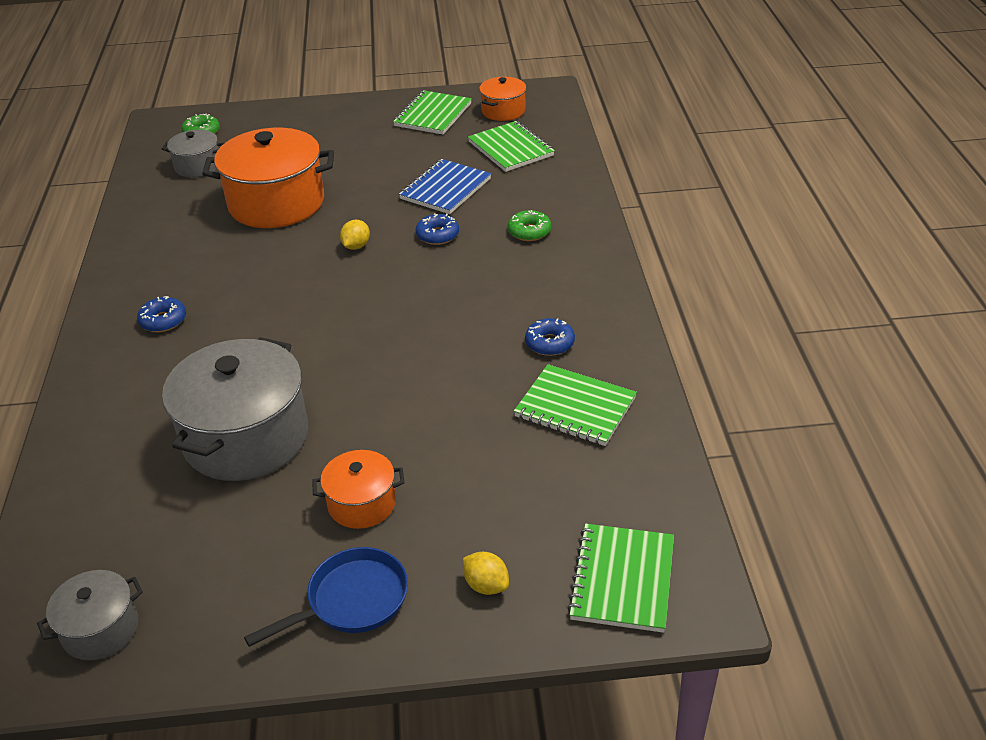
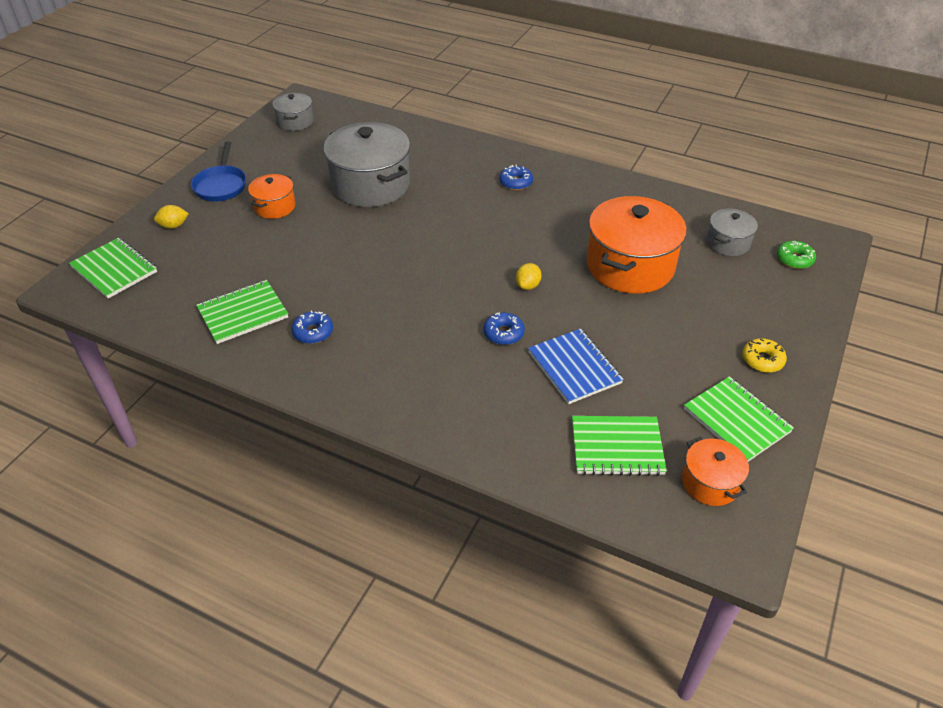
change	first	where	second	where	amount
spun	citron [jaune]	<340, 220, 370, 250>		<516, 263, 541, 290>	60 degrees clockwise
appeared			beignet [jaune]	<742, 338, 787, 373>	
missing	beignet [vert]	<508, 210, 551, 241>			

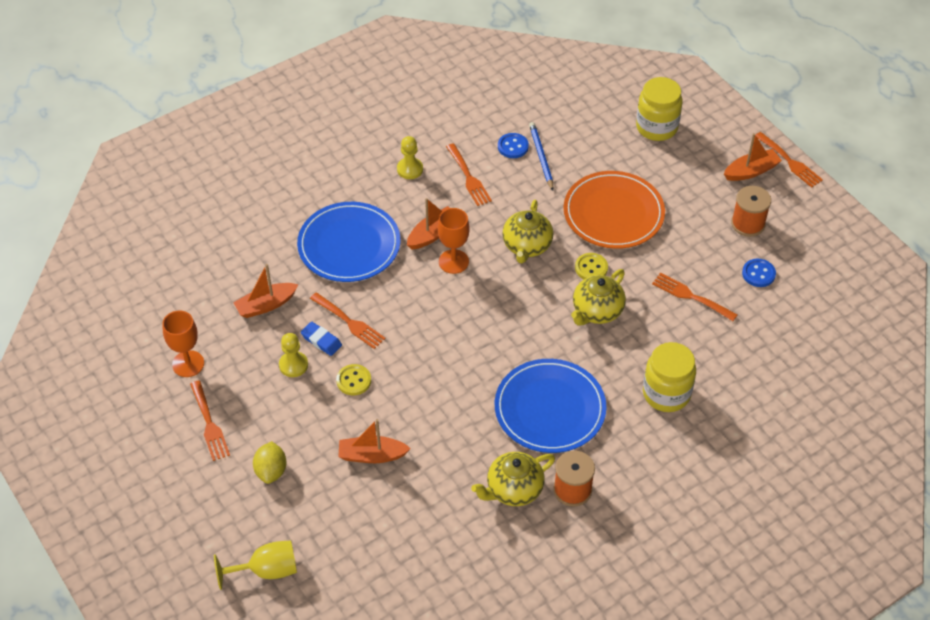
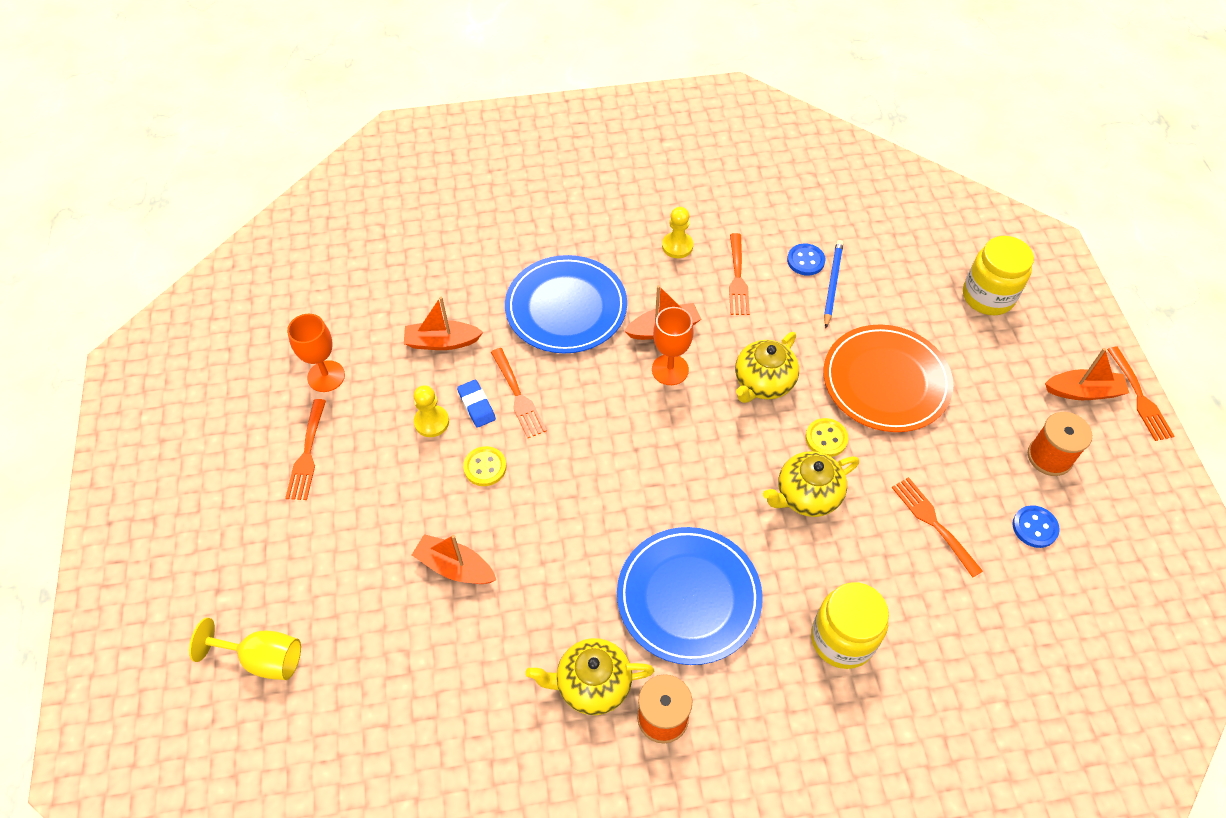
change	first	where	second	where	amount
missing	citron [jaune]	<253, 441, 287, 484>			

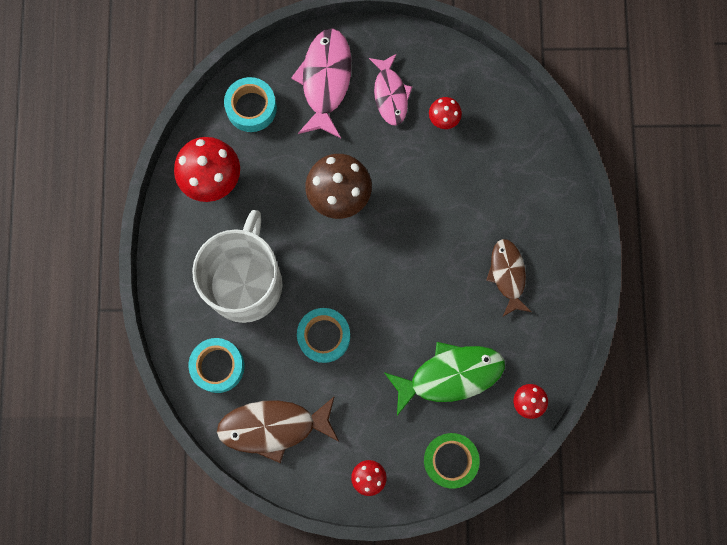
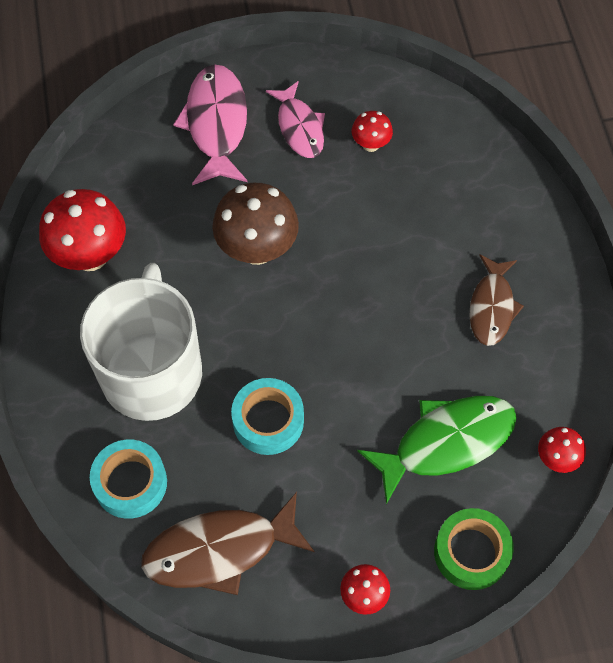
change	first	where	second	where	amount
spun	poisson [marron]	<486, 239, 531, 316>		<469, 255, 524, 346>	150 degrees counterclockwise
missing	ruban adhésif [turquoise]	<224, 77, 277, 132>			

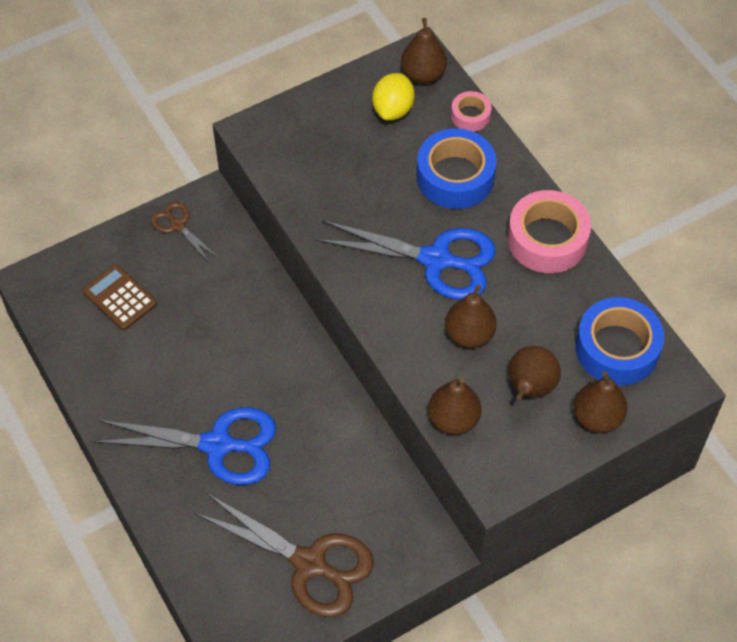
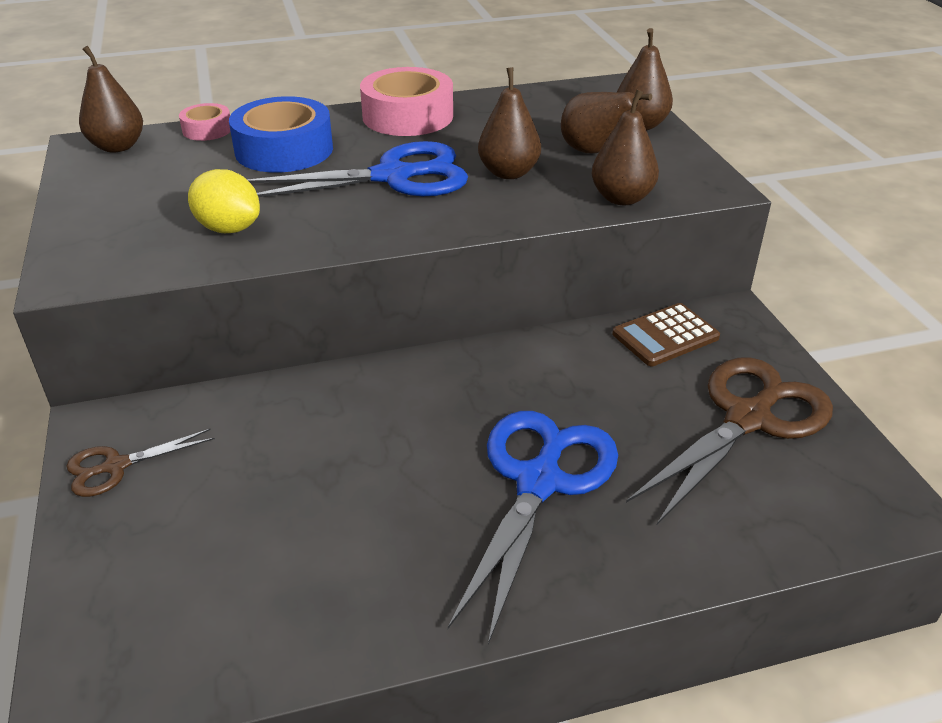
change	first	where	second	where	amount
relocated	citron [jaune]	<372, 73, 415, 121>		<188, 169, 260, 233>	
spun	ciseaux [bleu]	<316, 220, 496, 300>		<247, 141, 468, 197>	45 degrees clockwise
relocated	calculatrice [marron]	<82, 264, 157, 330>		<612, 303, 720, 366>	
missing	ruban adhésif [bleu]	<575, 297, 664, 386>			

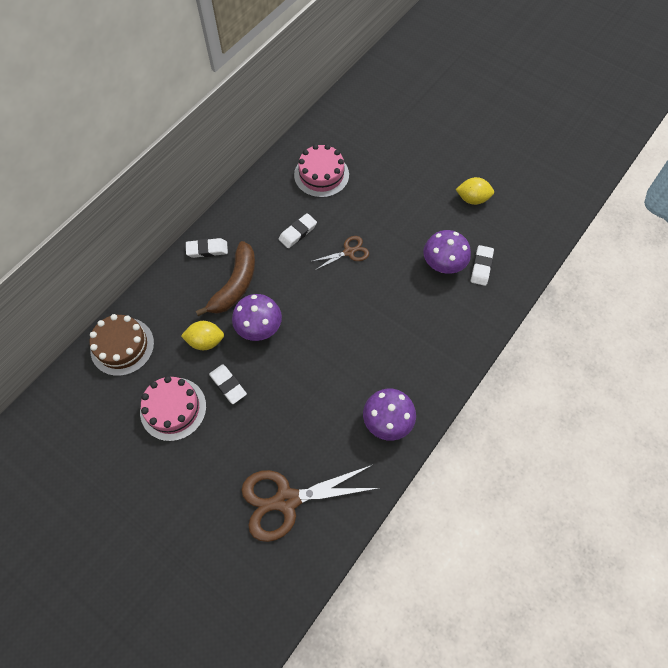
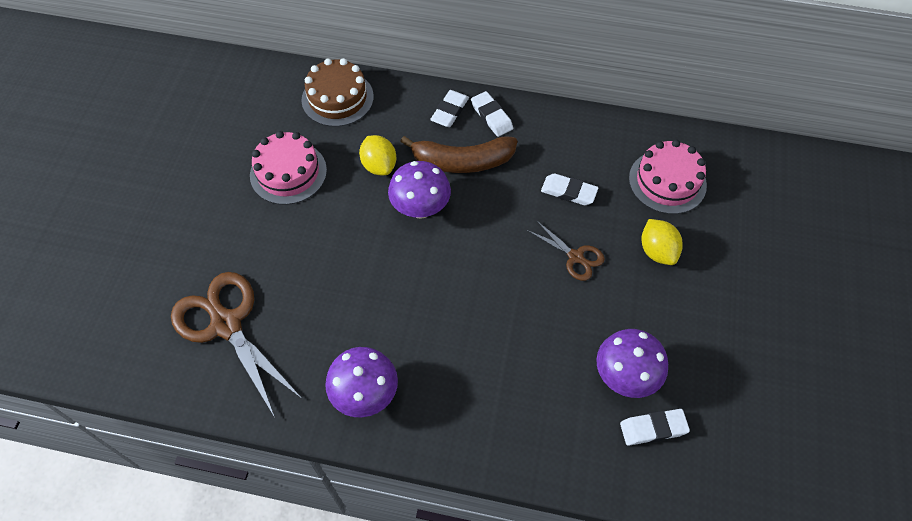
change	first	where	second	where	amount
relocated	gomme [blanc]	<209, 364, 247, 404>		<430, 90, 469, 127>	
relocated	citron [jaune]	<456, 177, 494, 205>		<641, 219, 683, 265>	

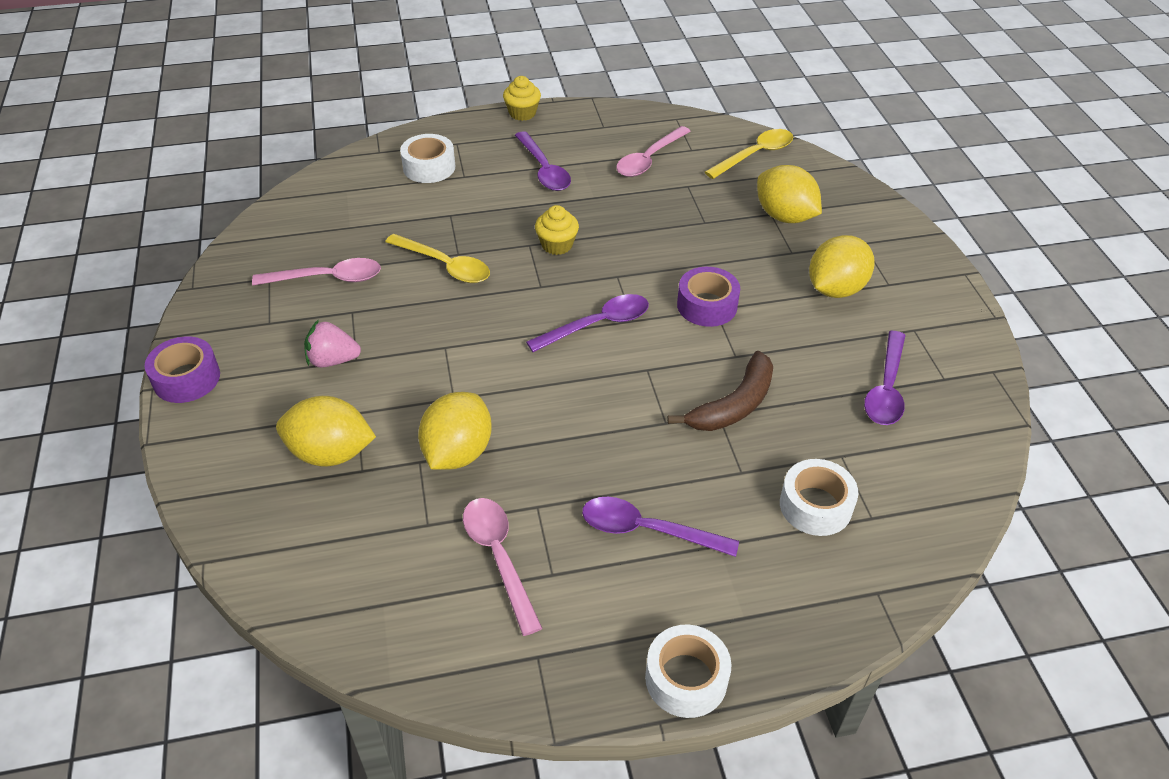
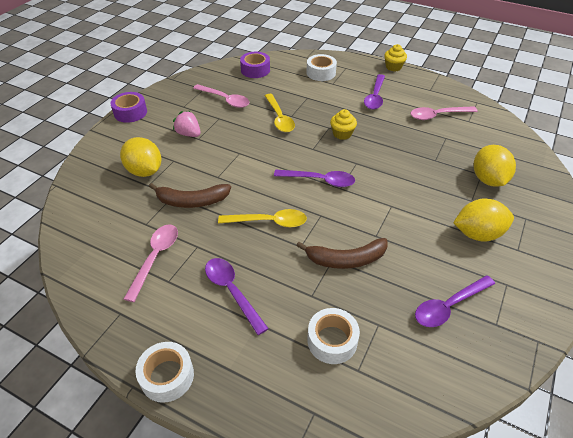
change	first	where	second	where	amount
exchanged	citron [jaune]	<418, 392, 492, 470>	banane [marron]	<149, 183, 231, 208>	
relocated	cuillère [jaune]	<705, 129, 793, 179>		<218, 209, 307, 228>	
relocated	ruban adhésif [violet]	<677, 267, 740, 327>		<240, 52, 270, 78>	

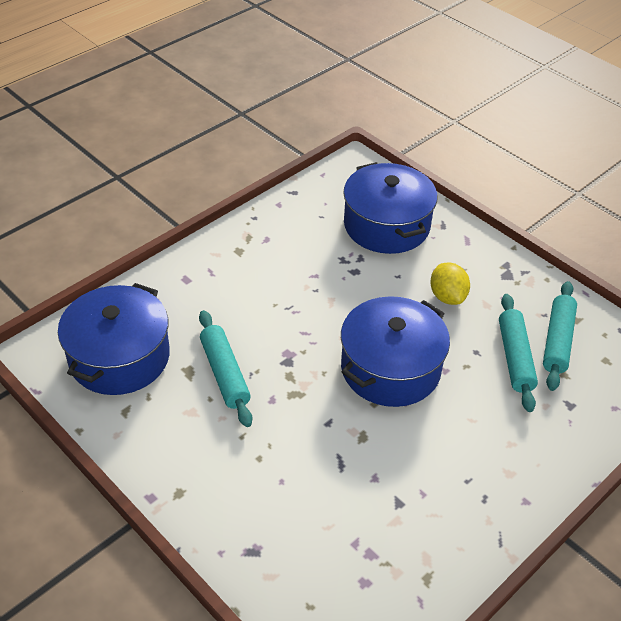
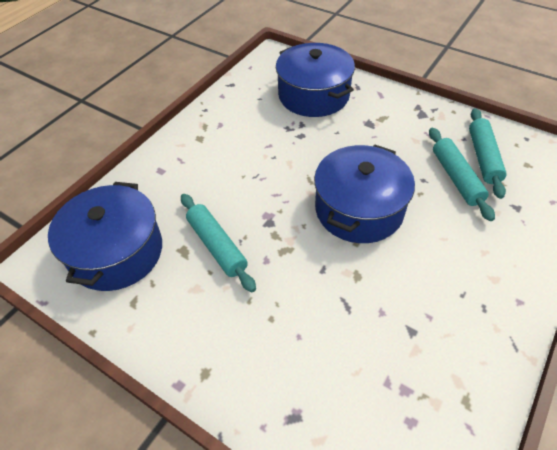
change	first	where	second	where	amount
missing	citron [jaune]	<430, 262, 470, 305>			

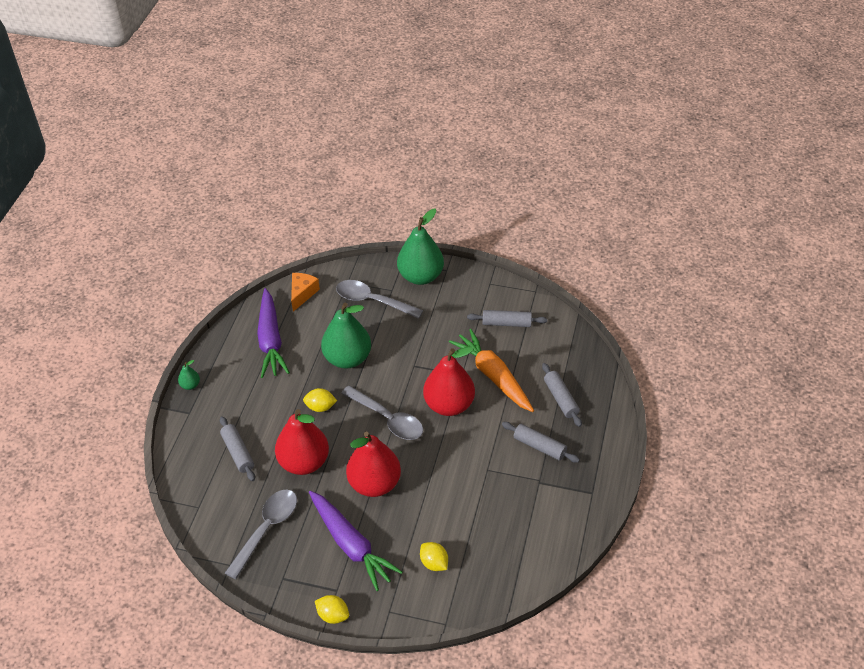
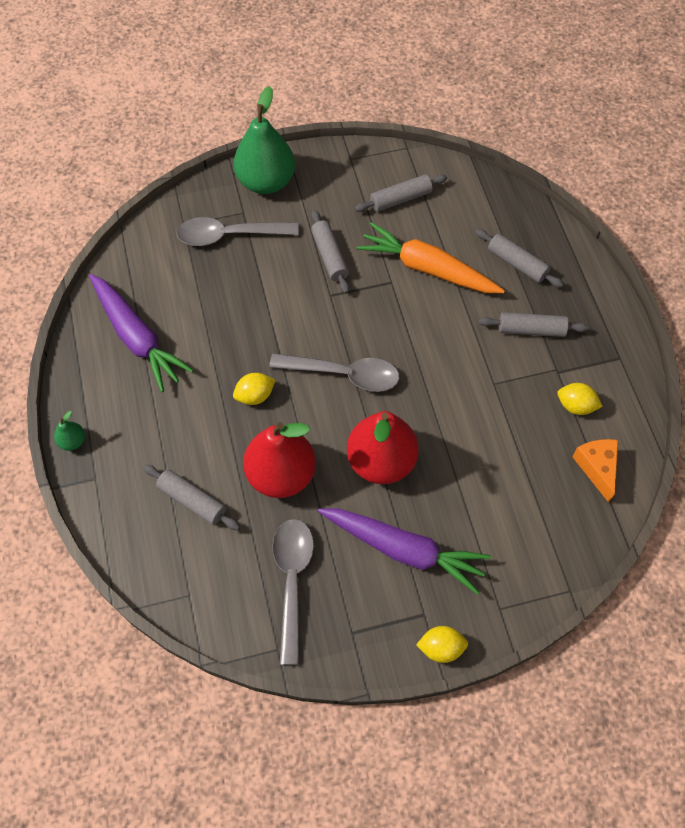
change	first	where	second	where	amount
appeared			rouleau à pâtisserie [gris]	<311, 210, 349, 293>	
relocated	citron [jaune]	<420, 542, 448, 571>		<557, 383, 603, 415>	
relocated	fromage [orange]	<291, 273, 320, 312>		<572, 439, 618, 503>	
missing	poire [vert]	<321, 303, 371, 369>			
missing	poire [rouge]	<423, 347, 475, 416>			

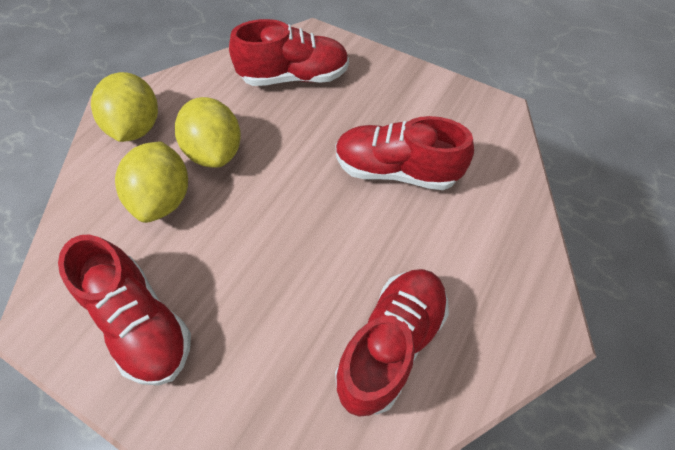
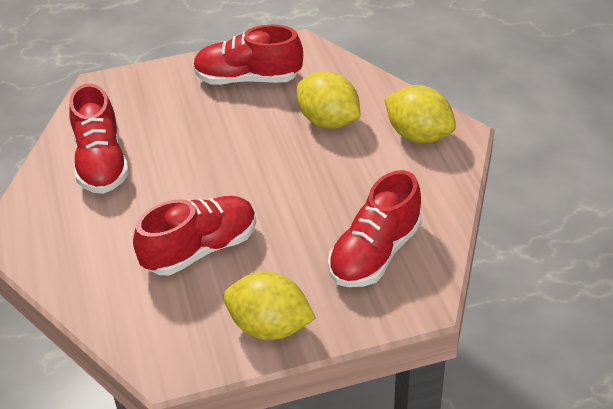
change	first	where	second	where	amount
relocated	citron [jaune]	<175, 97, 241, 168>		<223, 272, 316, 340>	

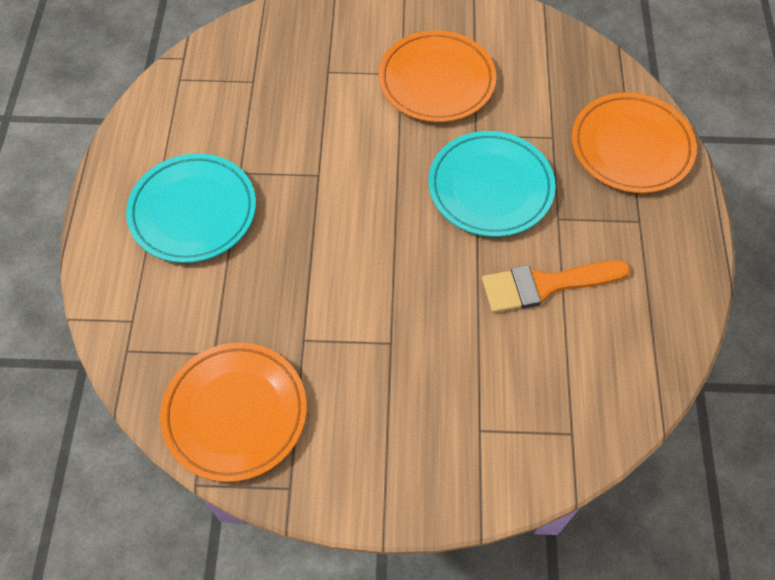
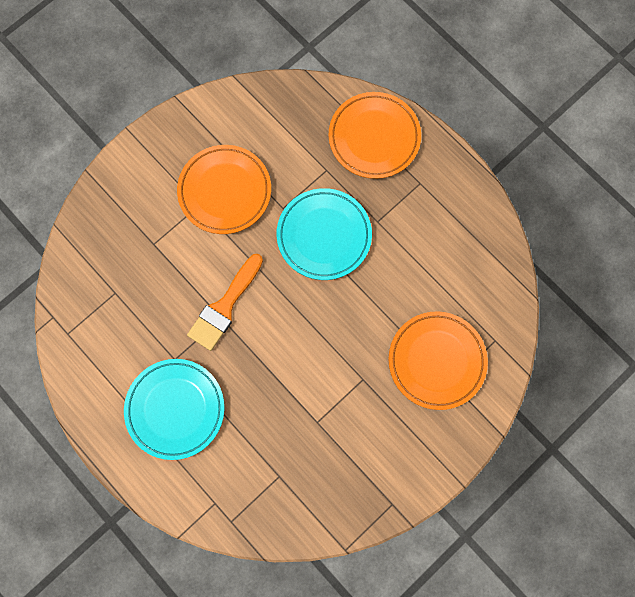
change	first	where	second	where	amount
relocated	pinceau [orange]	<482, 260, 631, 313>		<187, 254, 263, 351>	
relocated	assiette [orange]	<160, 342, 307, 482>		<388, 311, 488, 410>	

